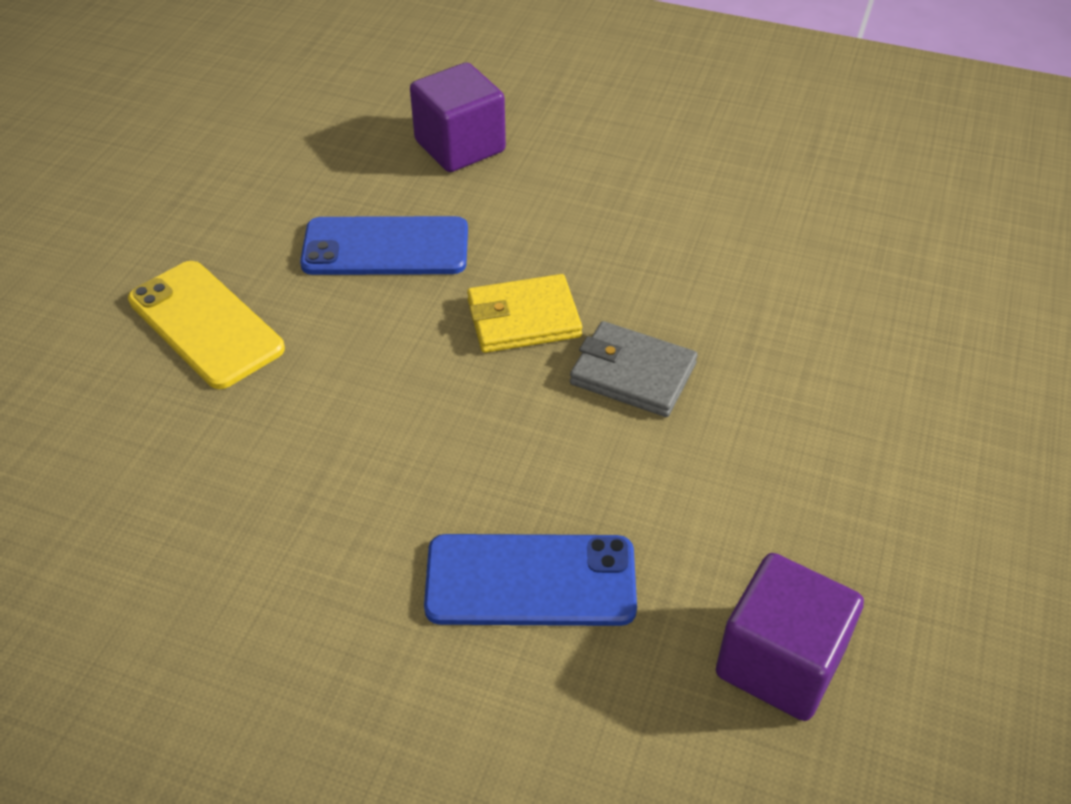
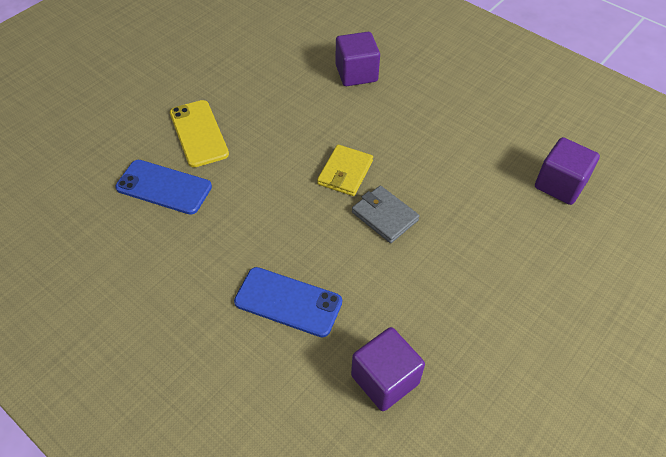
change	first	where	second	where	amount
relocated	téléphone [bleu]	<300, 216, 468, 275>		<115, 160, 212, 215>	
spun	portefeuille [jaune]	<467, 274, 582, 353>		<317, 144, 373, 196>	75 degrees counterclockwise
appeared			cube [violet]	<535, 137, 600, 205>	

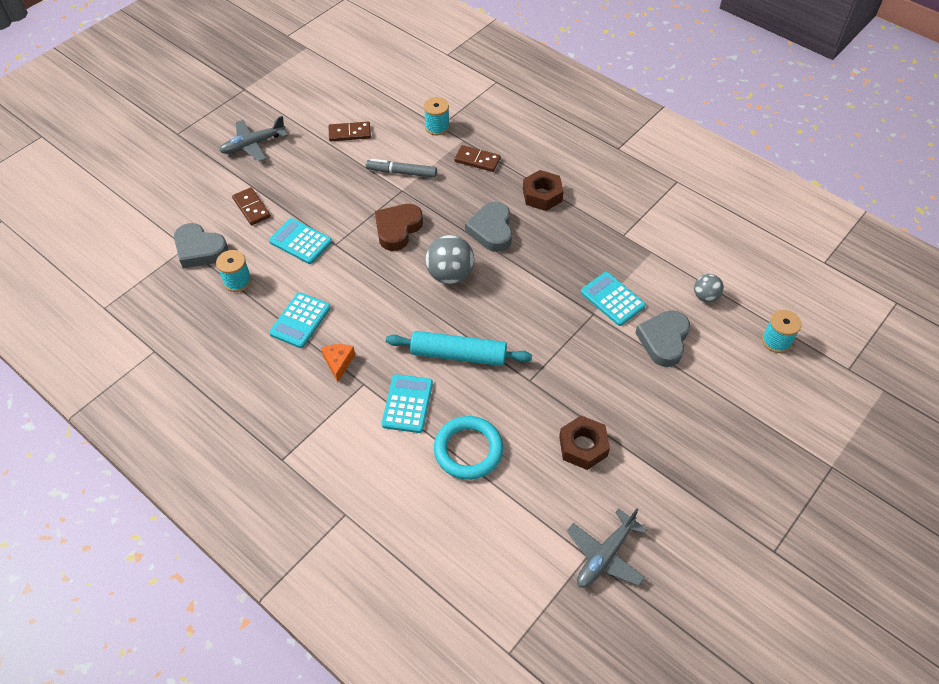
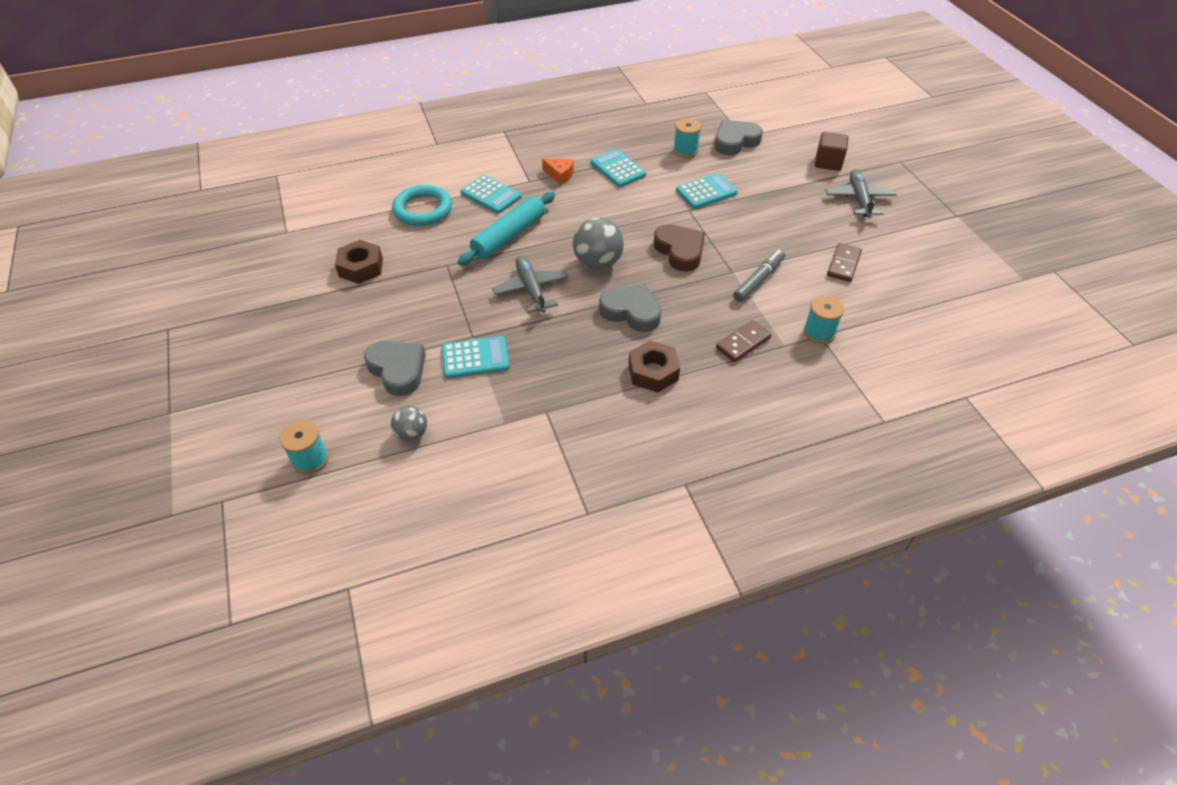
change	first	where	second	where	amount
relocated	avion [gris]	<567, 508, 647, 588>		<492, 256, 568, 313>	
appeared			cube [marron]	<815, 132, 848, 171>	
missing	domino [marron]	<232, 187, 271, 225>			

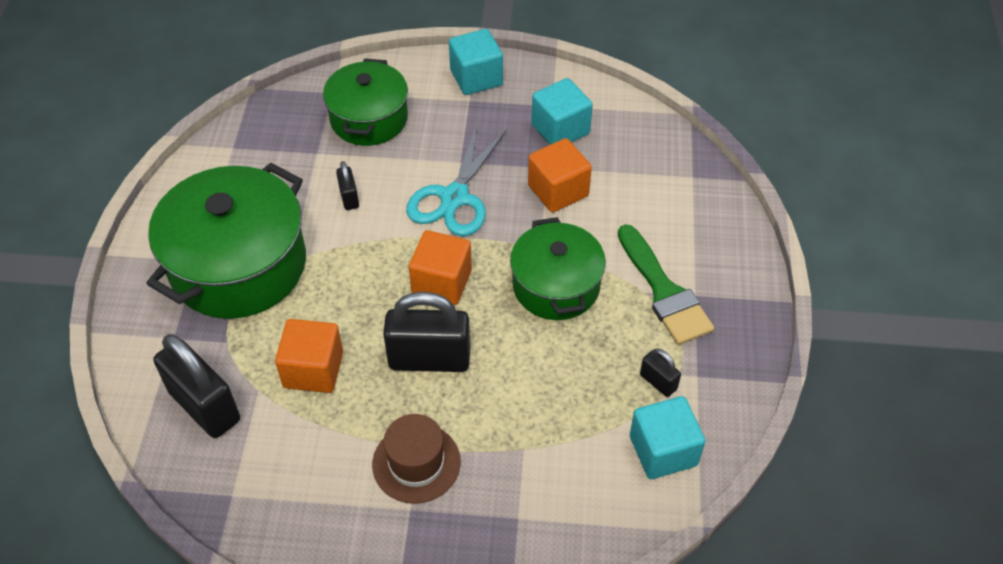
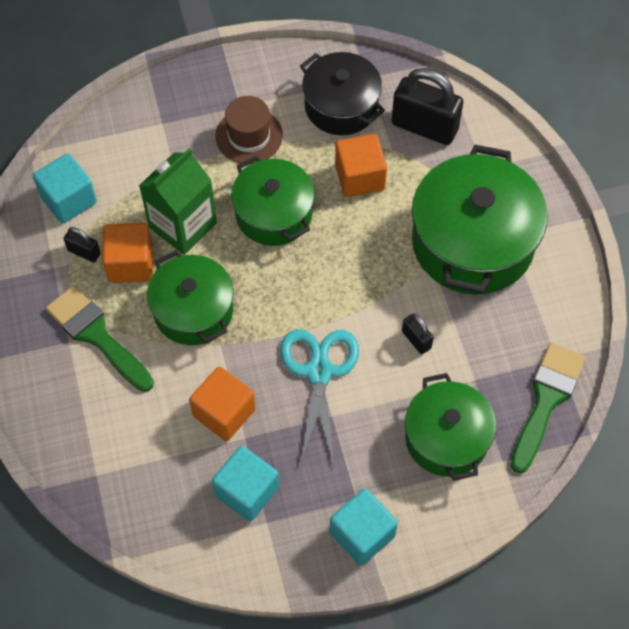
change	first	where	second	where	amount
relocated	cube [orange]	<409, 230, 472, 305>		<102, 223, 153, 283>	
appeared			brique de lait [vert]	<139, 148, 217, 255>	
exchanged	cadenas [noir]	<383, 292, 470, 372>	marmite [vert]	<231, 155, 315, 246>	
appeared			marmite [noir]	<300, 52, 385, 135>	
appeared			pinceau [vert]	<511, 343, 586, 473>	

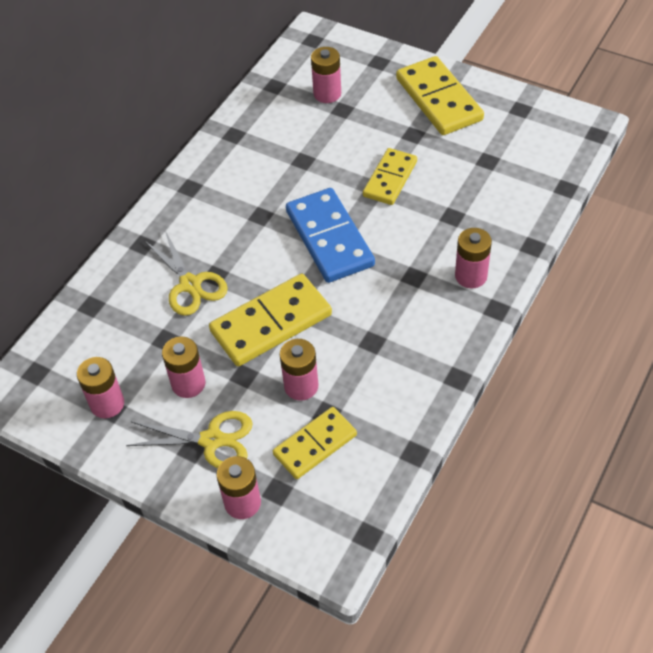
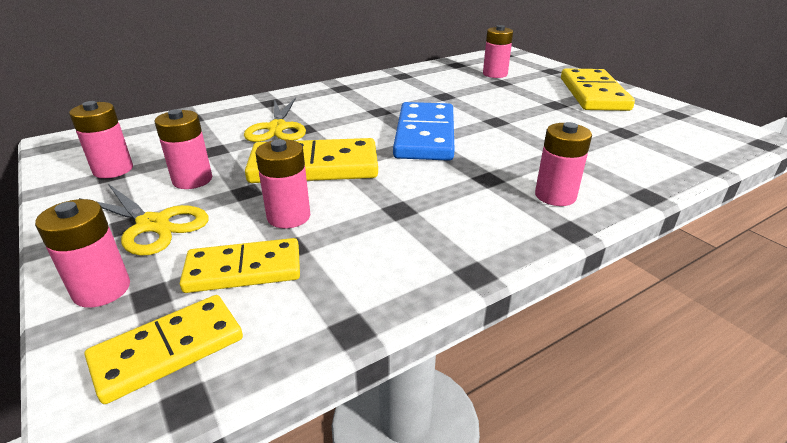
change	first	where	second	where	amount
relocated	domino [jaune]	<363, 148, 417, 205>		<85, 295, 243, 404>	

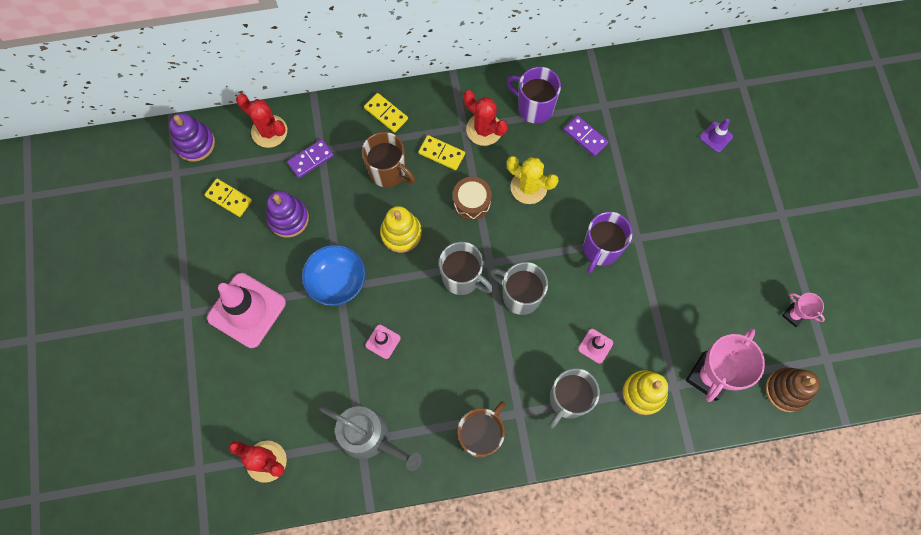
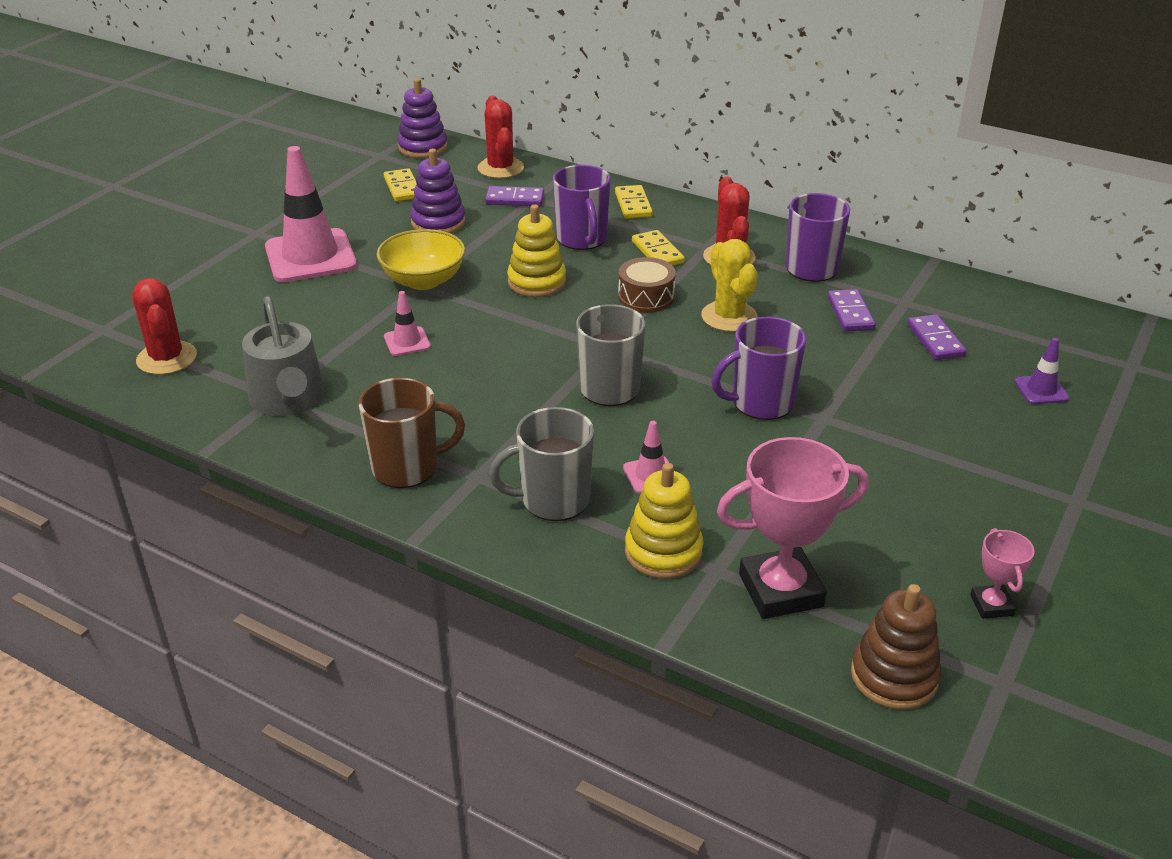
change	first	where	second	where	amount
colour	bol [bleu]	<302, 245, 366, 306>	bol [jaune]	<377, 229, 465, 290>	
colour	tasse [marron]	<362, 132, 415, 188>	tasse [violet]	<553, 165, 611, 250>	
appeared			domino [violet]	<907, 314, 967, 360>	
missing	tasse [gris]	<439, 242, 493, 295>			

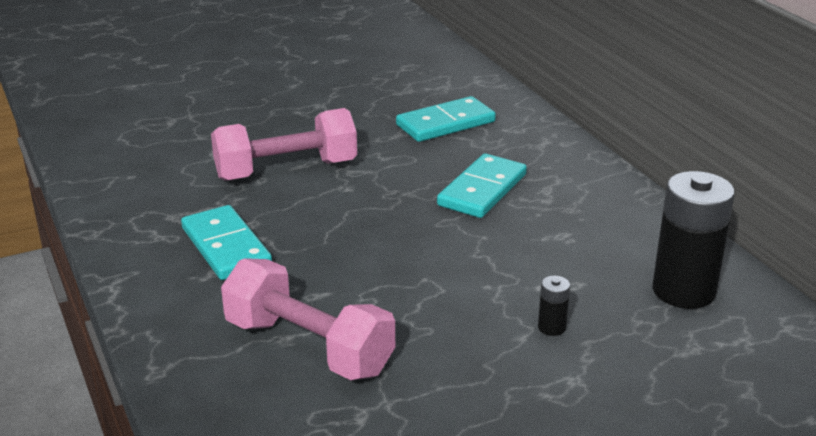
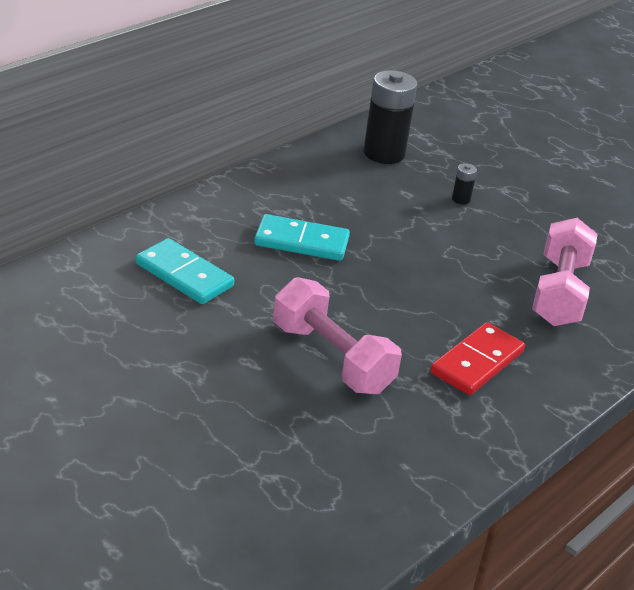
change	first	where	second	where	amount
colour	domino [turquoise]	<181, 205, 272, 280>	domino [rouge]	<431, 322, 525, 395>	

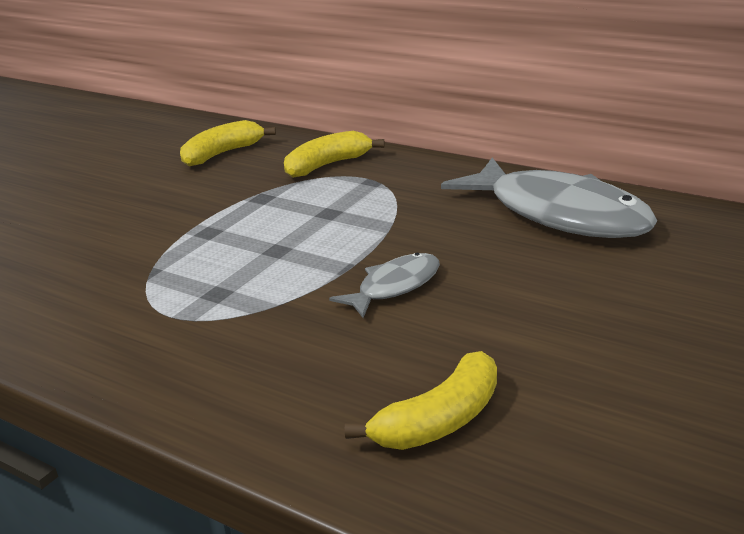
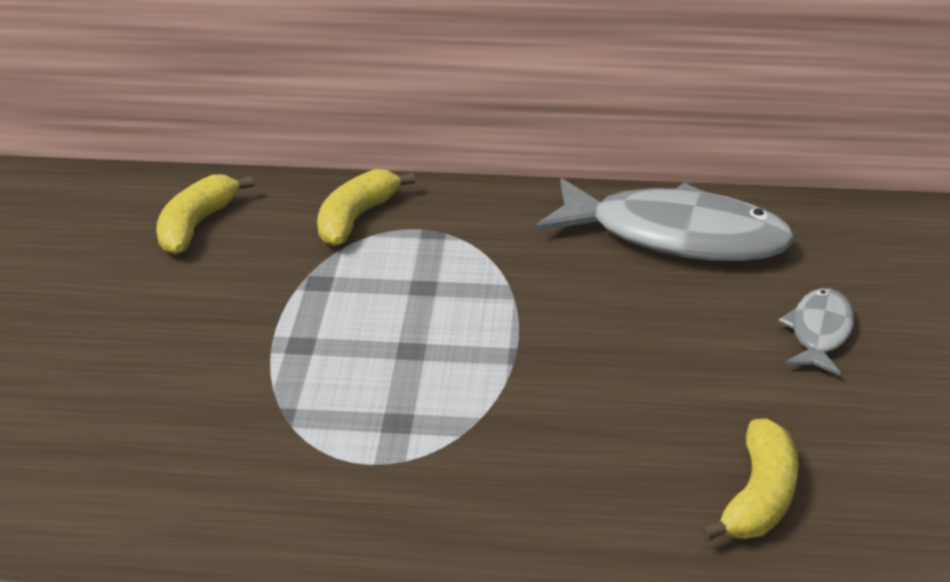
change	first	where	second	where	amount
relocated	poisson [gris]	<329, 253, 440, 318>		<778, 288, 854, 376>	

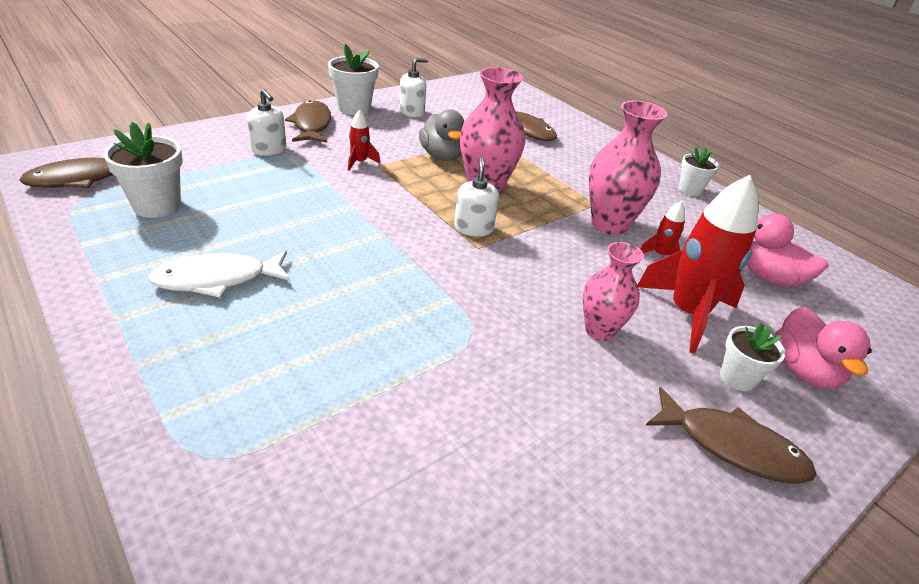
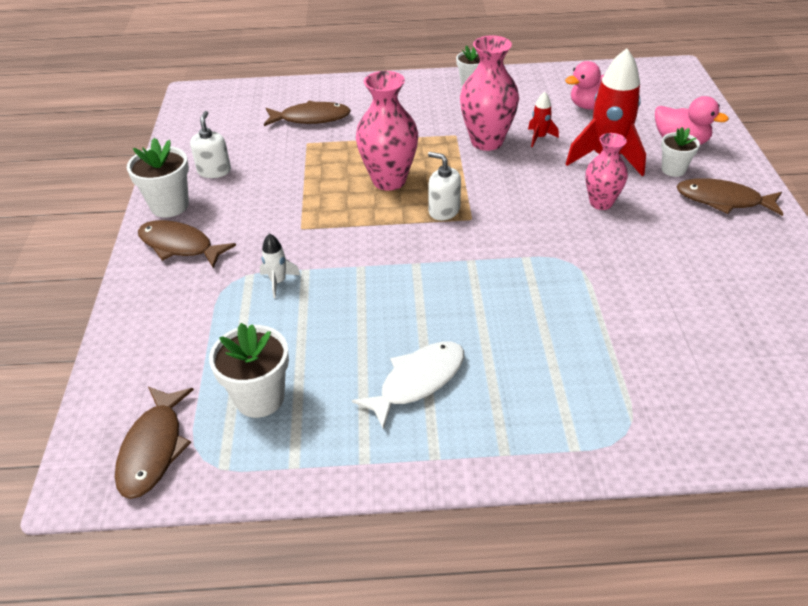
change	first	where	second	where	amount
appeared			fusée [blanc]	<260, 233, 300, 298>	
spun	poisson [blanc]	<148, 251, 291, 298>		<352, 342, 464, 430>	150 degrees counterclockwise
spun	poisson [marron]	<645, 387, 817, 484>		<676, 178, 783, 216>	135 degrees counterclockwise
missing	distributeur de savon [blanc]	<247, 89, 286, 156>			
missing	fusée [rouge]	<348, 110, 381, 171>			
missing	canard [gris]	<419, 109, 464, 161>			

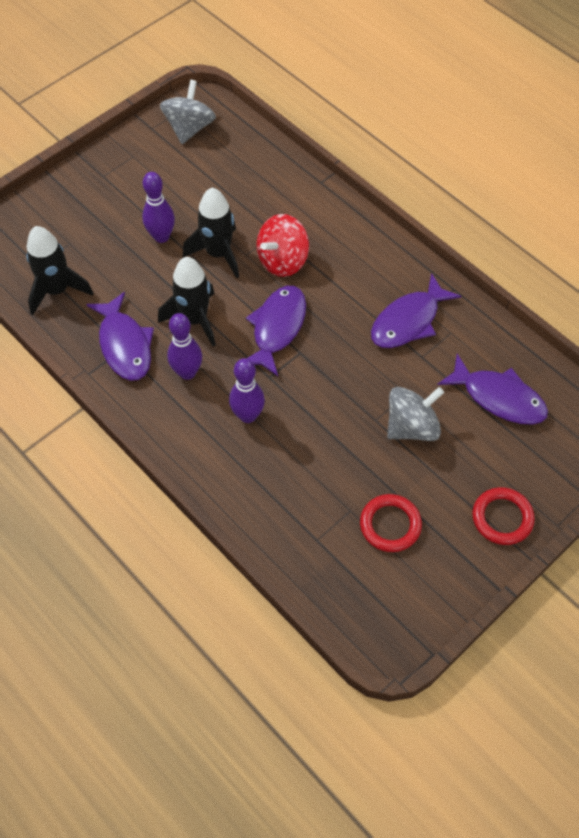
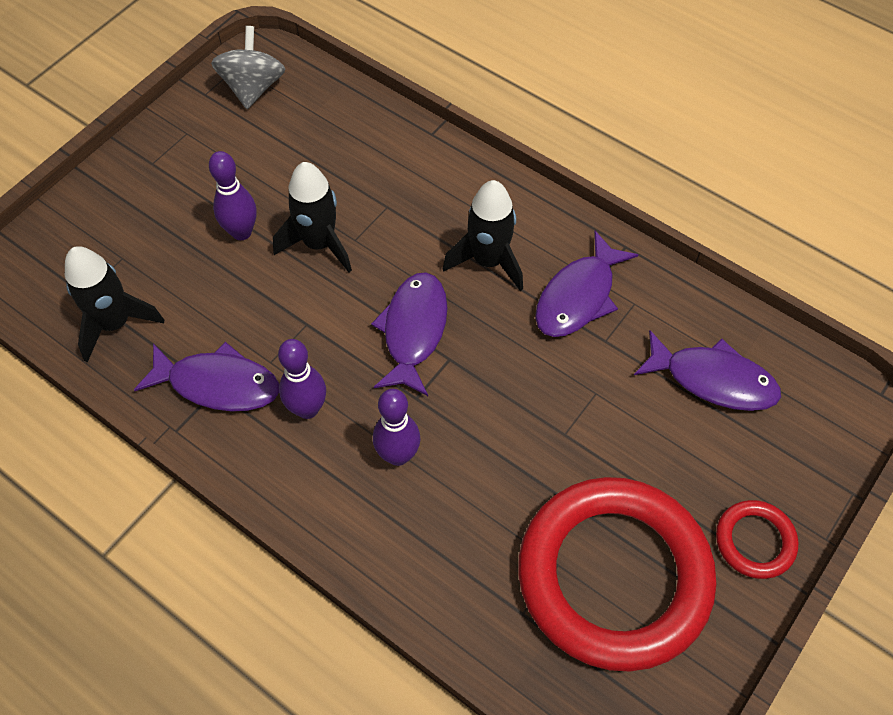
change	first	where	second	where	amount
spun	poisson [violet]	<86, 292, 154, 381>		<134, 342, 279, 411>	45 degrees counterclockwise
relocated	fusée [noir]	<158, 257, 216, 347>		<443, 180, 523, 291>	
size	anneau [rouge]	<360, 494, 422, 552>		<518, 477, 716, 671>	x2.36
missing	toupie [rouge]	<257, 214, 309, 277>			
missing	toupie [gris]	<387, 387, 444, 441>			

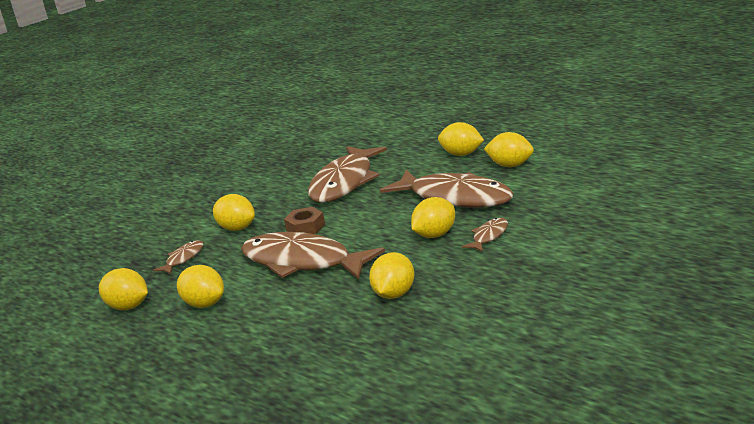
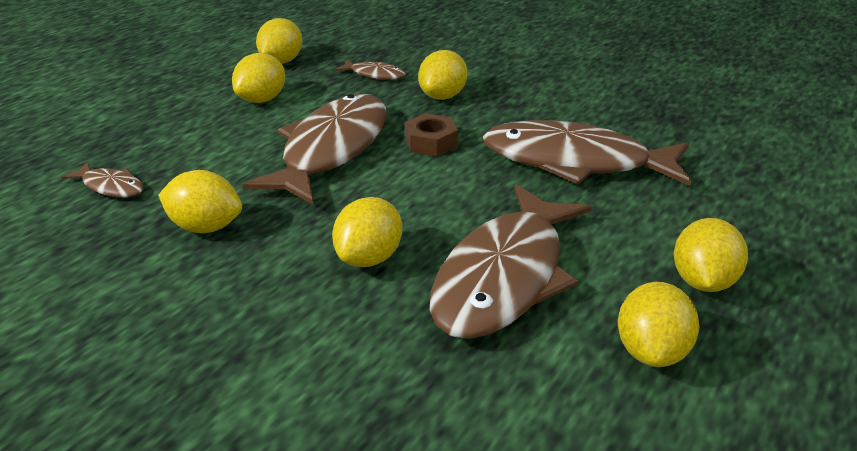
change	first	where	second	where	amount
relocated	poisson [marron]	<462, 218, 508, 252>		<61, 162, 144, 198>	
spun	citron [jaune]	<411, 197, 455, 238>		<332, 197, 402, 267>	75 degrees clockwise

